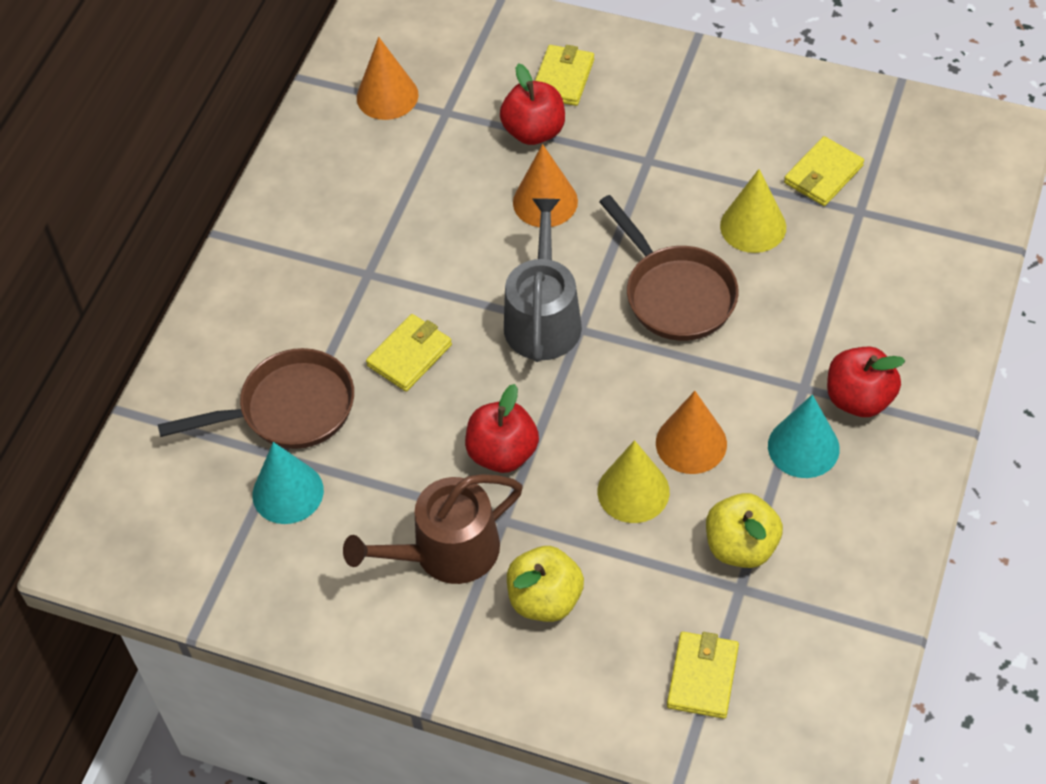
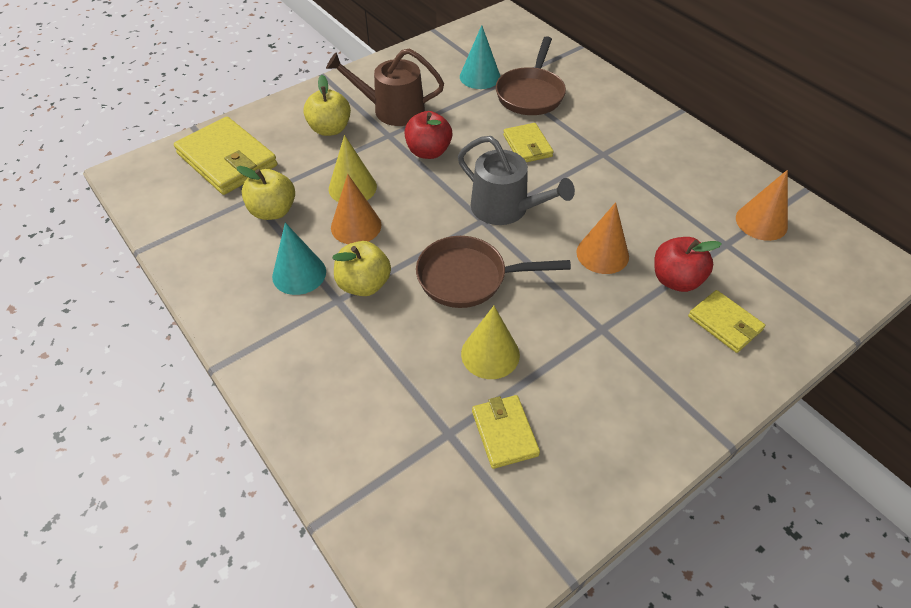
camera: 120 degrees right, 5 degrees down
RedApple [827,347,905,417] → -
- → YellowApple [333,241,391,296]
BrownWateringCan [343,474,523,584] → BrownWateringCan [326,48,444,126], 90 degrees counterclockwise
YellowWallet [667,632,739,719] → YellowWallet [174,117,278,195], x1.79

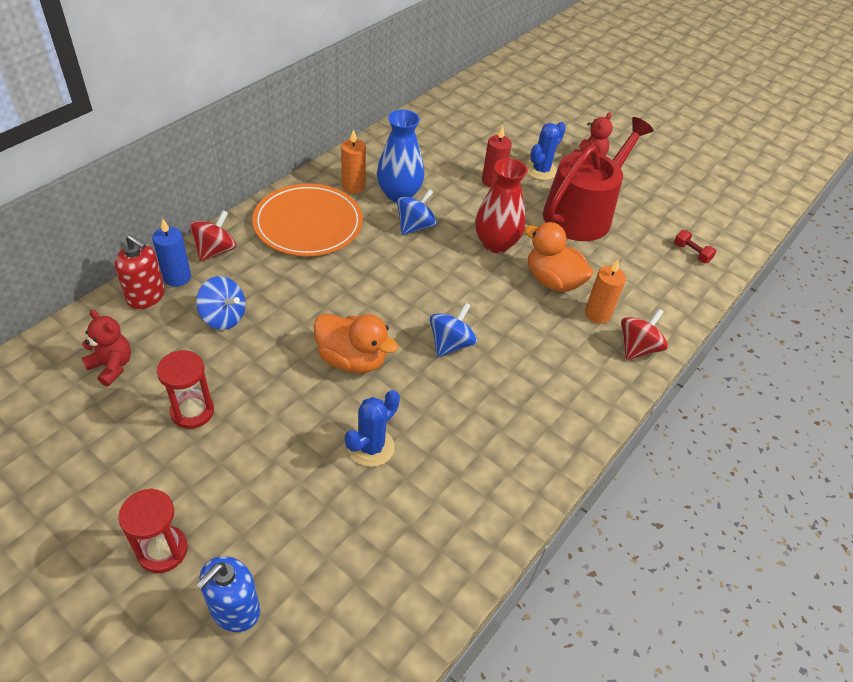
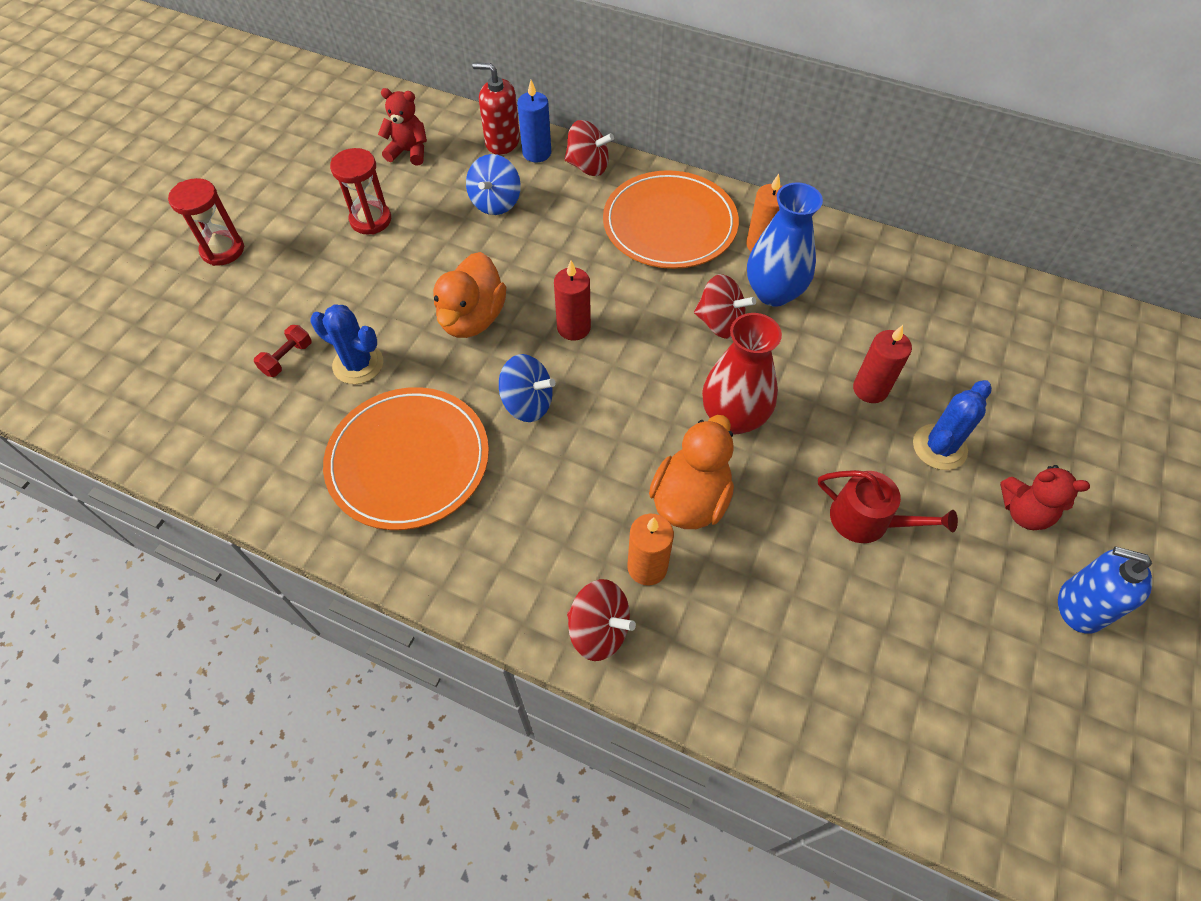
camera: 80 degrees right, 10 degrees up
- → OrangePlate [323,387,489,530]
- → RedCandle [554,261,591,341]
BlueSoapDispenser [196,556,260,632] → BlueSoapDispenser [1058,546,1152,634], relocated
RedDumbbell [674,230,717,263] → RedDumbbell [254,325,312,377], relocated
BlueSpinningTop [397,189,437,235] → RedSpinningTop [694,274,756,339]
RedTeddyBear [82,310,131,386] → RedTeddyBear [378,88,427,165], 105 degrees counterclockwise
RedSoapDispenser [115,235,165,309] → RedSoapDispenser [472,63,520,155], 90 degrees clockwise
BlueCactus [526,122,566,180] → BlueCactus [913,380,992,470], 75 degrees counterclockwise
RedWateringCan [543,117,654,241] → RedWateringCan [818,470,958,543], x0.51

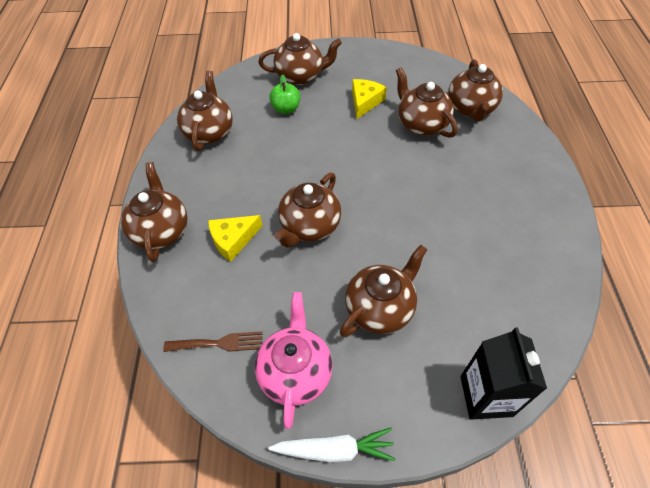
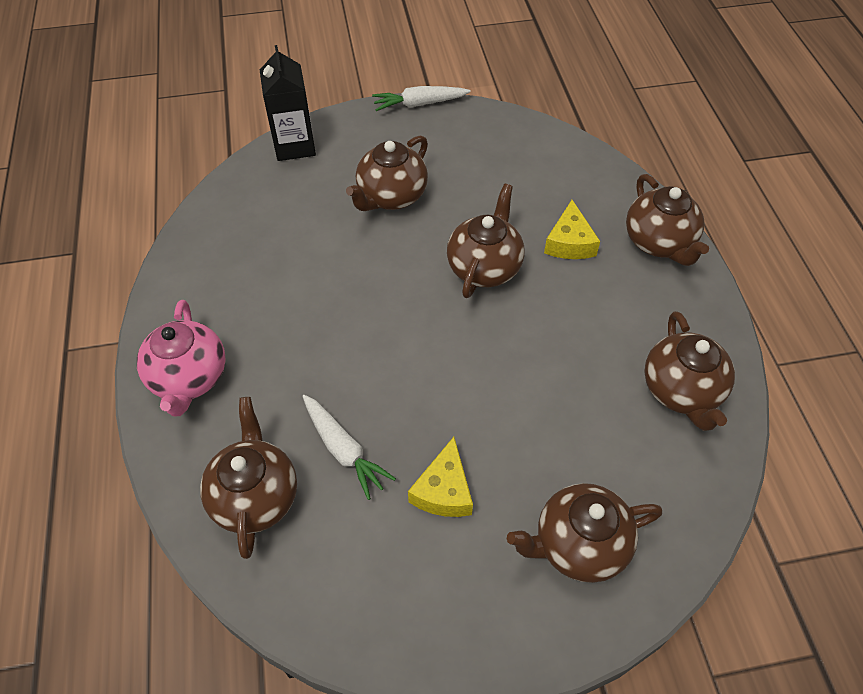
camera: 170 degrees right, 0 degrees up
BrownFork [163,331,263,352] → -
GreenApple [269,74,300,114] → -
PinkTeapot [255,292,333,429] → PinkTeapot [137,300,226,417], relocated
BrownTeapot [396,67,458,138] → WhiteCarrot [302,395,396,500]
YellowCheese [208,215,262,262] → YellowCheese [544,200,600,259], 135 degrees clockwise

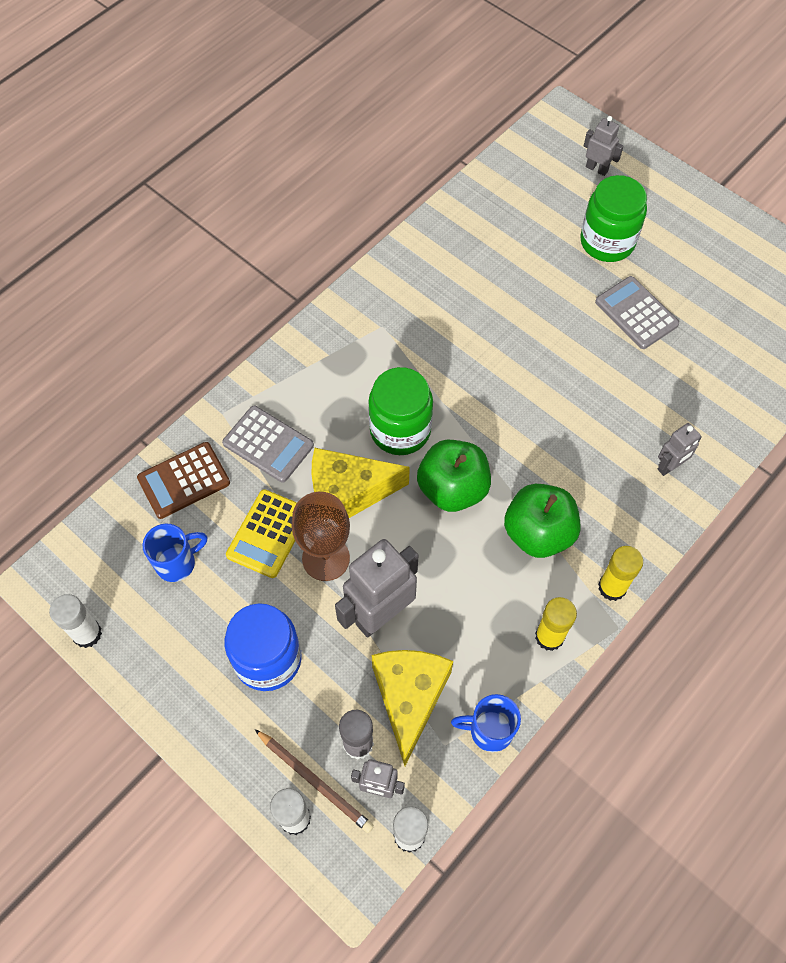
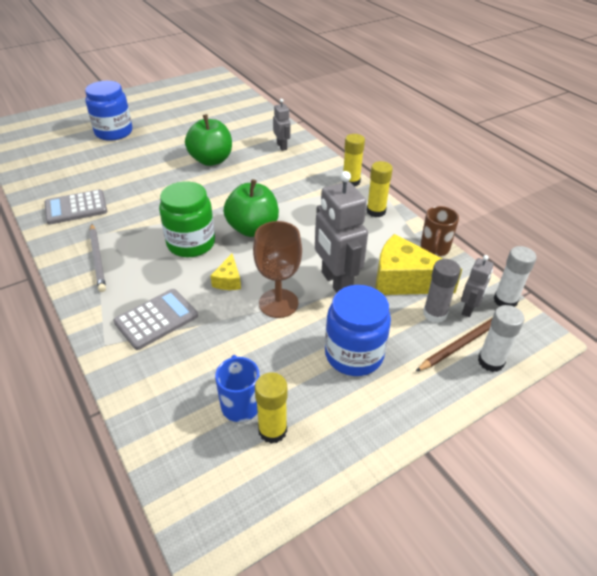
camera: 75 degrees left, 20 degrees down
WhiteGlueStick [49,594,102,648] → -
BrownCalculator [137,442,230,519] → -
YellowCalculator [226,489,297,578] → -
GreyRobot [584,116,623,176] → -
- → GreyPencil [89,224,106,292]
- → YellowGlueStick [255,372,287,443]
GreenApple [504,484,581,558] → GreenApple [185,114,232,166], relocated
GreyCalculator [595,276,679,349] → GreyCalculator [45,189,107,225], relocated
BlueMug [451,694,521,752] → BrownMug [420,206,459,256]
GreenJar [580,175,647,262] → BlueJar [85,81,132,141]
YellowCheese [311,448,410,518] → YellowCheese [210,254,241,290], x0.49

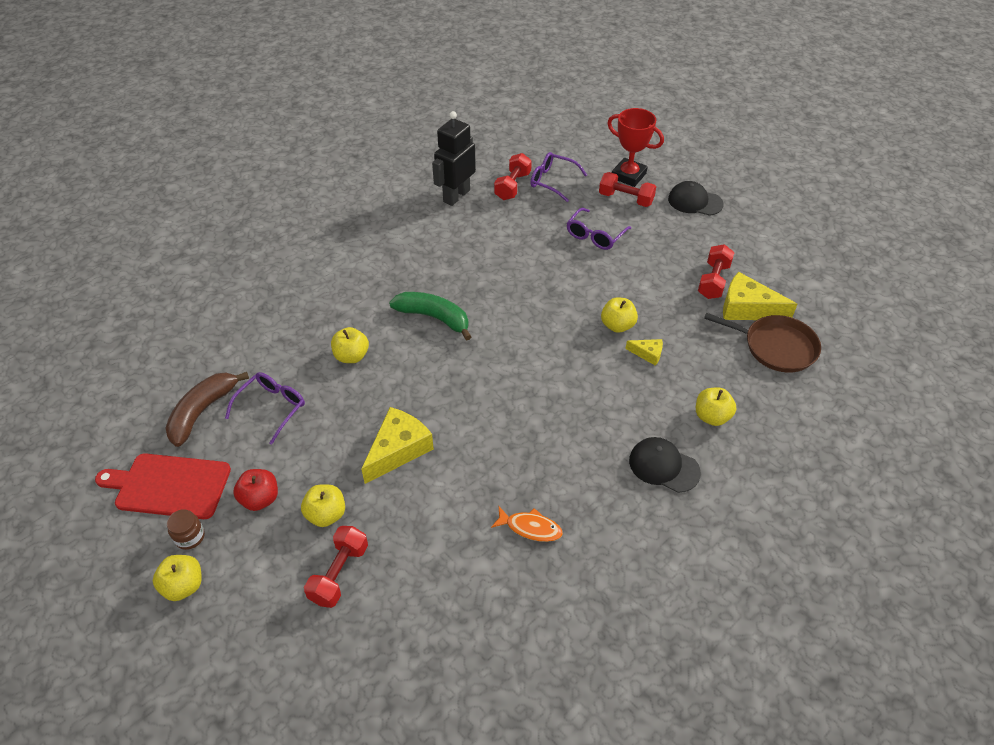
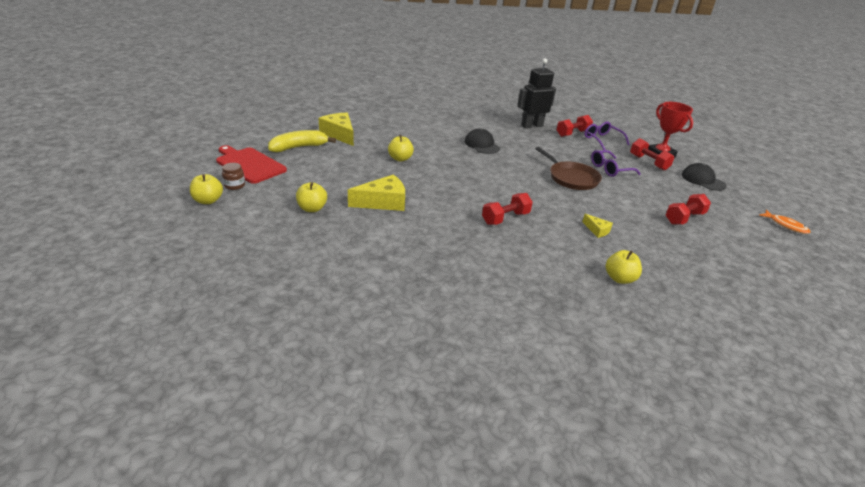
camera: 30 degrees right, 15 degrees down
PurpleGlasses [225,372,305,445] → -
RedApple [233,469,278,511] → -
GreenBanana [389,292,471,340] → -
YellowApple [601,297,638,333] → -
RedDumbbell [304,526,368,608] → RedDumbbell [482,193,533,225], relocated
OrangeFish [491,507,563,542] → OrangeFish [759,210,811,234], relocated
BlackCap [629,437,701,493] → BlackCap [465,129,500,154], relocated
BrownPan [704,313,821,373] → BrownPan [536,147,602,190], relocated
YellowCheese [723,272,798,320] → YellowCheese [319,113,354,146], relocated
BrownBanana [165,372,249,447] → YellowBanana [268,130,336,152]

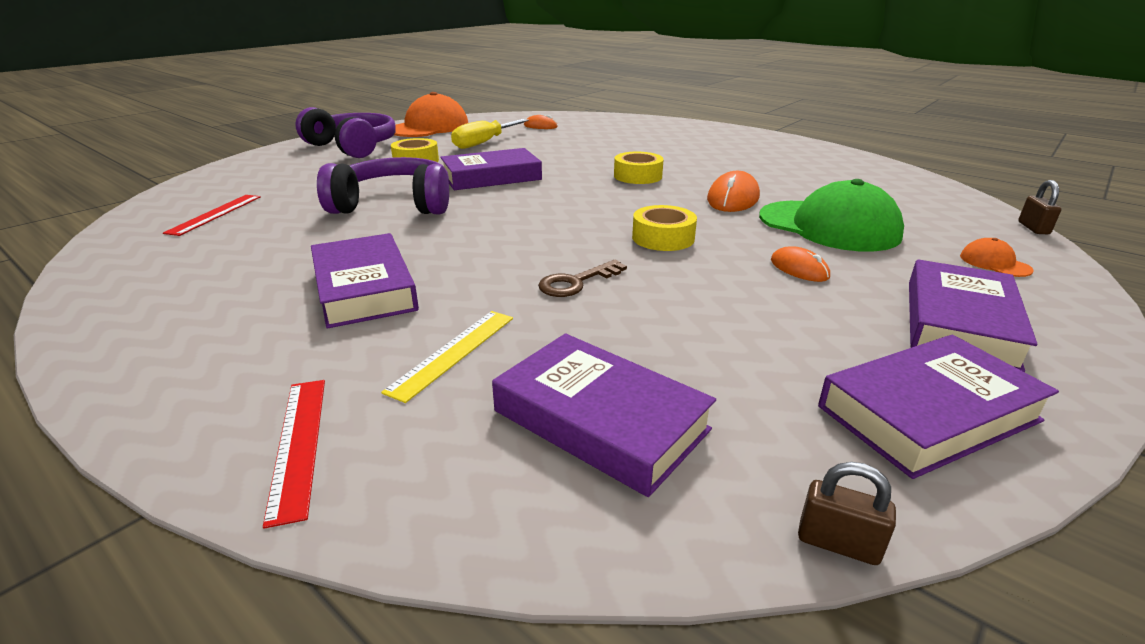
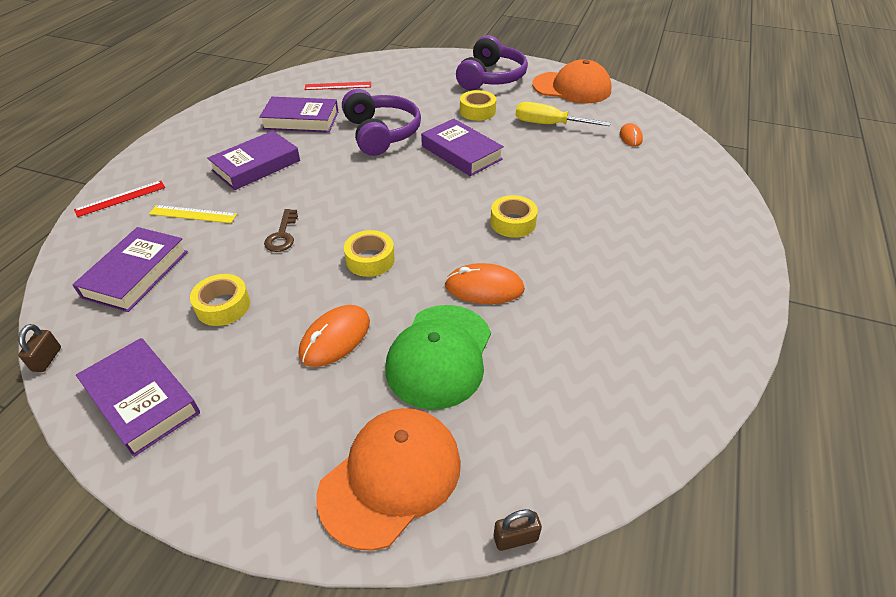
camera: 70 degrees right, 15 degrees up
- → YellowTape [190,274,250,326]
PurpleBook [909,260,1038,372] → PurpleBook [259,97,338,133], relocated
BrownKey [538,260,627,297] → BrownKey [264,209,298,252], 120 degrees counterclockwise
OrangeMouse [771,246,830,282] → OrangeMouse [299,305,370,367], x1.63
OrangeCap [960,238,1034,277] → OrangeCap [316,408,461,551], x2.40

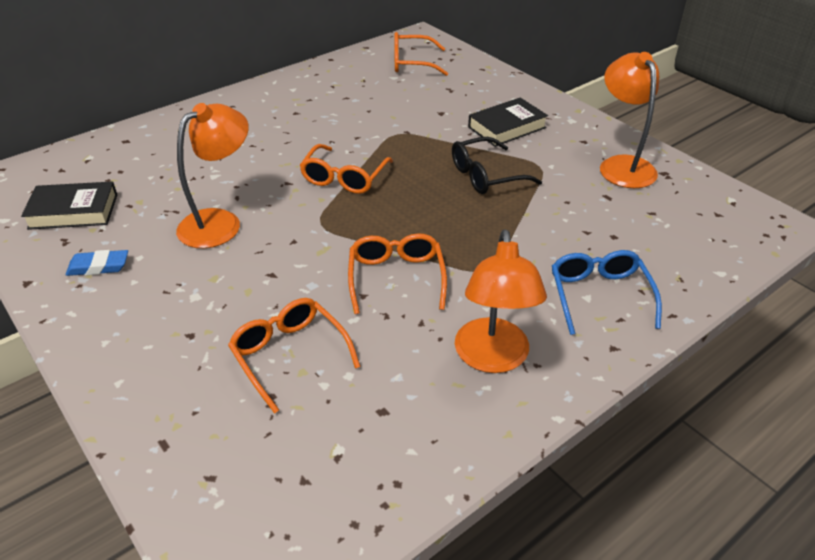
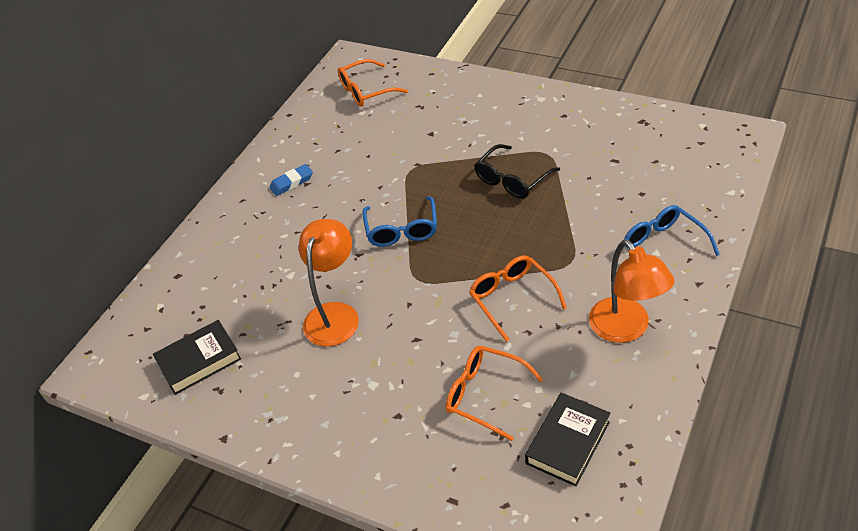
camera: 20 degrees left, 5 degrees up
OrangeLamp [600,52,659,188] → -
BlueEraser [66,250,128,276] → BlueEraser [269,164,313,196], relocated
BlackBook [468,98,548,147] → BlackBook [525,393,610,487], relocated
OrangeGlasses [299,144,393,194] → BlueGlasses [362,196,437,247]

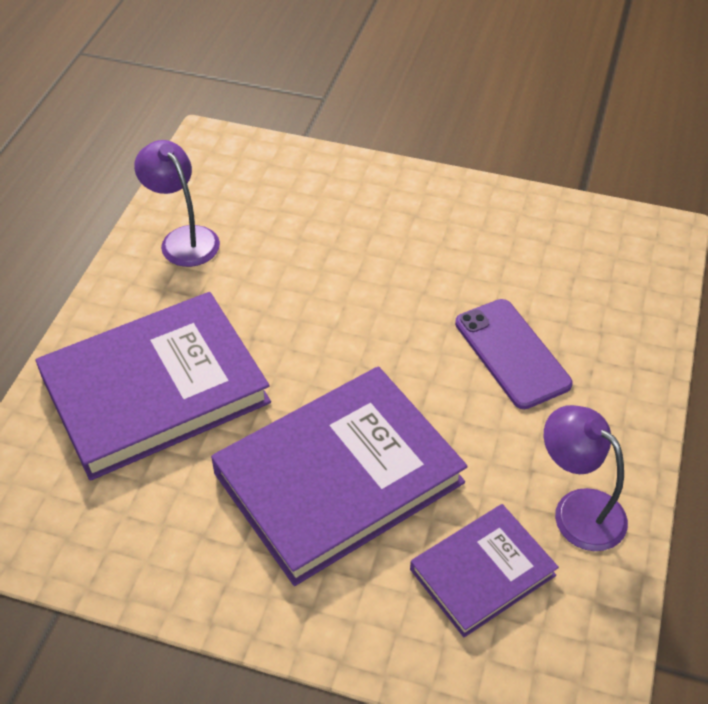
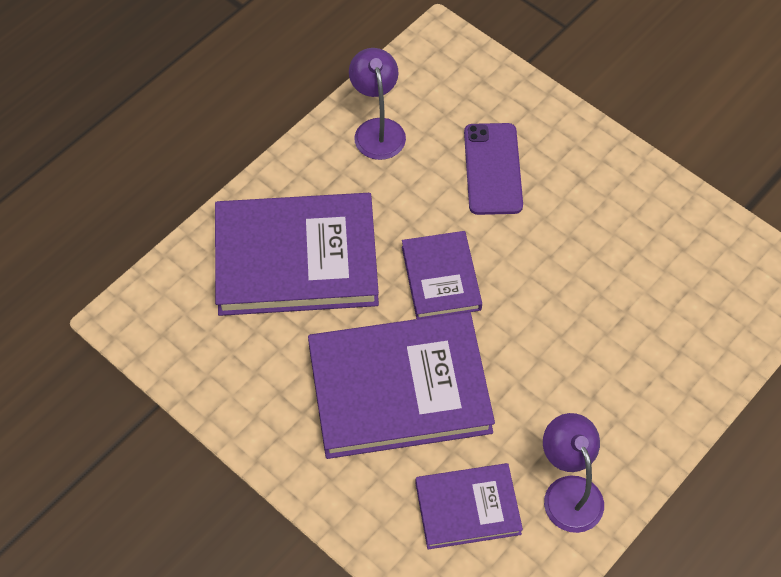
camera: 25 degrees right, 10 degrees up
- → PurpleBook [402,231,482,319]
PurplePhone [455,299,573,409] → PurplePhone [464,123,523,215], relocated

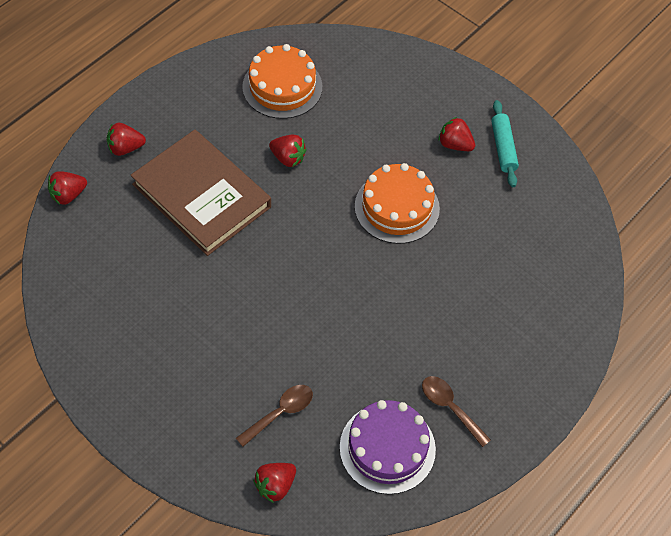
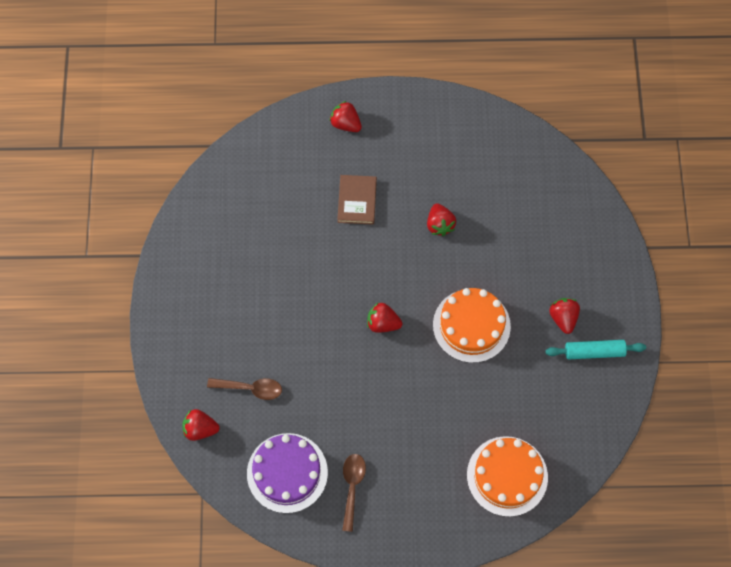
camera: 50 degrees right, 10 degrees up
RedStrawberry [48,171,87,205] → RedStrawberry [367,303,403,333], relocated
OrangeCake [242,44,322,119] → OrangeCake [467,436,548,517], relocated
TurquoiseRollingPin [491,100,519,187] → TurquoiseRollingPin [545,340,646,359], 45 degrees clockwise
BrownBook [130,130,271,256] → BrownBook [337,175,377,225], x0.49

